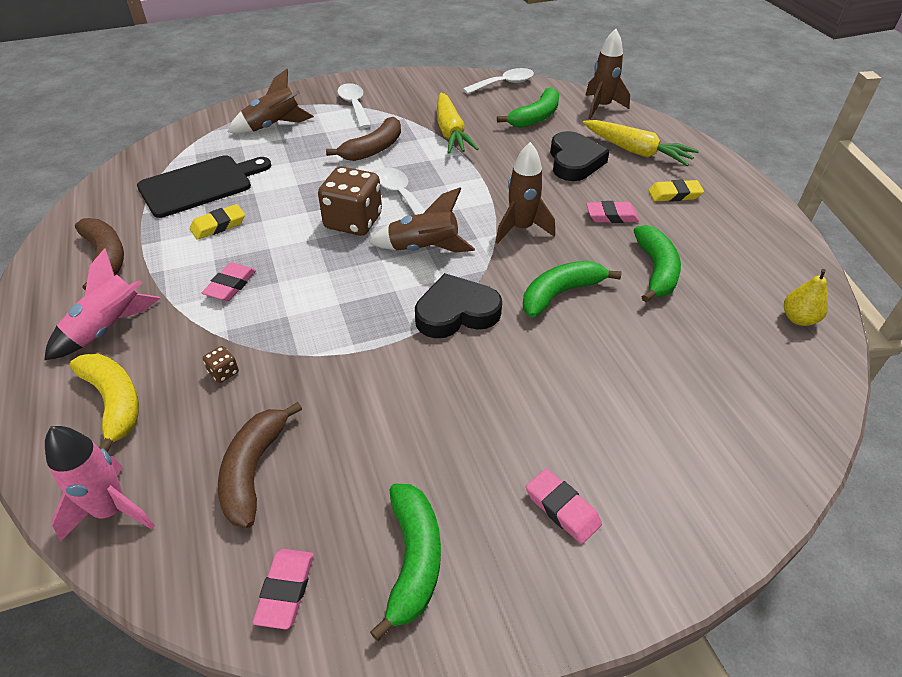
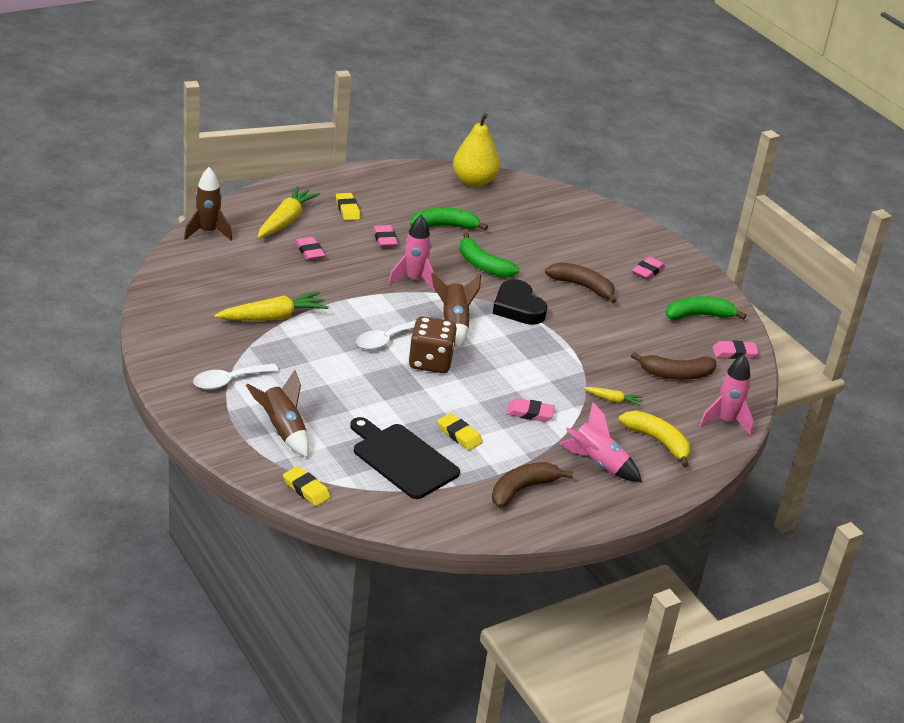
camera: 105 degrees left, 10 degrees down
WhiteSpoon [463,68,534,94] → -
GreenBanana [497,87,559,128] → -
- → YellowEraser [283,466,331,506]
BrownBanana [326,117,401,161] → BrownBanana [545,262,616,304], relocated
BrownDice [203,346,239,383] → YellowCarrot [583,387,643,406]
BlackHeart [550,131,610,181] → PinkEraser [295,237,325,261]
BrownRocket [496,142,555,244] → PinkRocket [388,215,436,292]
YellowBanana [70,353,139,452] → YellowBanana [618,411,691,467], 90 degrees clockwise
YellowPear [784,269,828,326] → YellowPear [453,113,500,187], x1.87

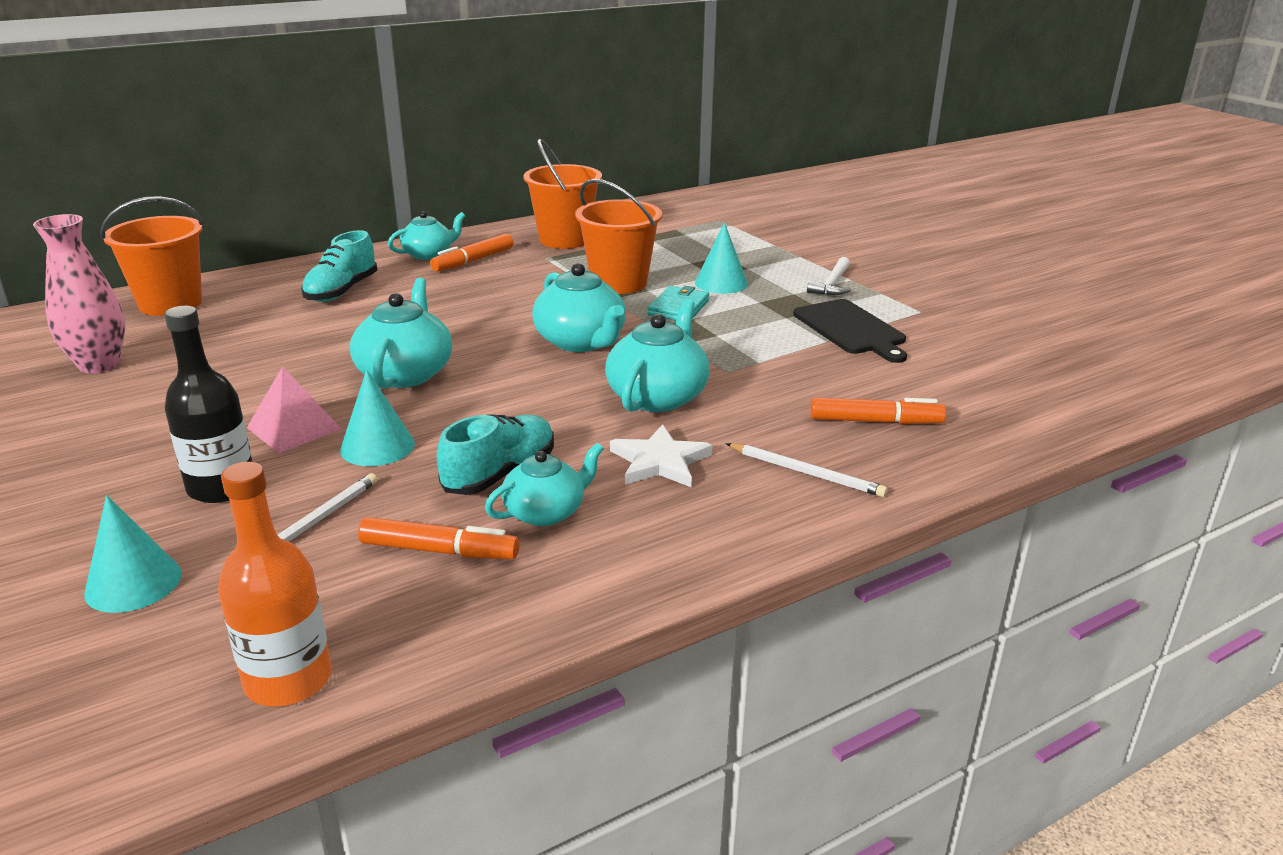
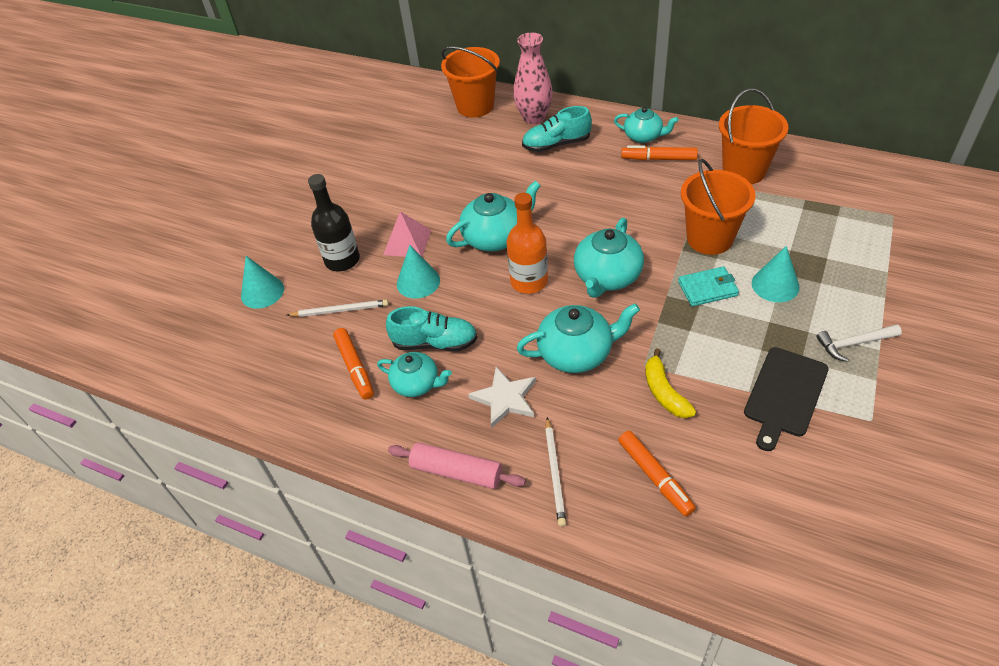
camera: 60 degrees right, 20 degrees up
- → PinkRollingPin [388,442,526,489]
- → YellowBanana [645,348,696,418]
PinkVase [33,214,125,373] → PinkVase [513,33,553,124], relocated
OrangeBottle [218,462,332,707] → OrangeBottle [506,193,548,294], relocated

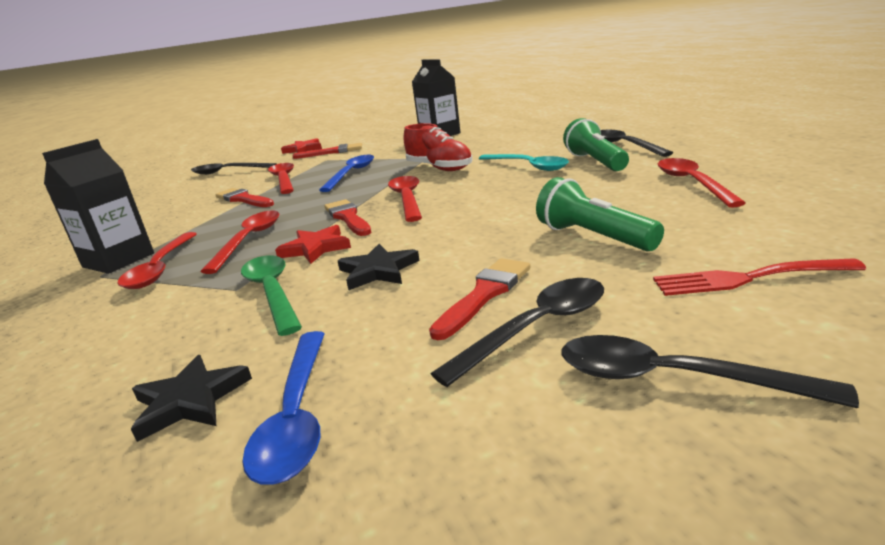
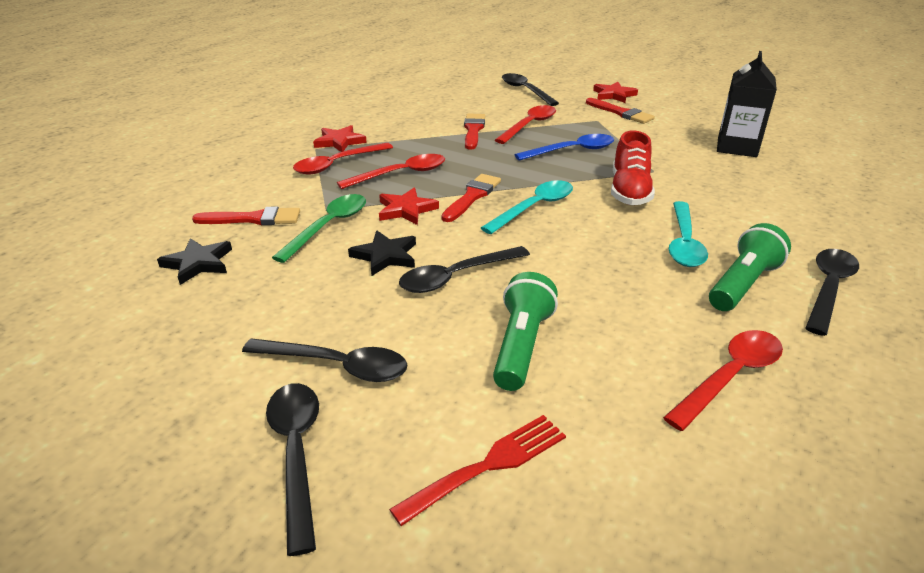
camera: 50 degrees right, 10 degrees up
BlueSpoon [242,331,325,485] → -
- → BlackSpoon [399,246,530,293]
RedBrush [429,258,530,340] → RedBrush [192,207,300,225], relocated
BlackCarton [42,139,154,274] → RedStar [313,125,367,152]
RedSpoon [388,176,422,222] → TurquoiseSpoon [481,180,573,234]
RedFork [653,258,866,296] → RedFork [389,415,566,526], 90 degrees clockwise

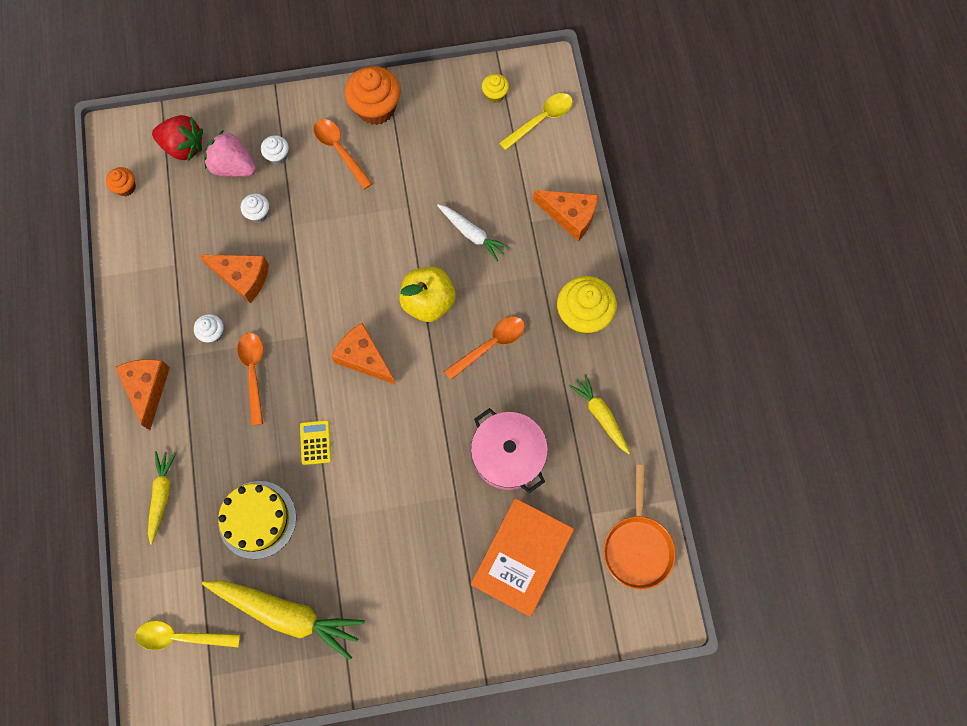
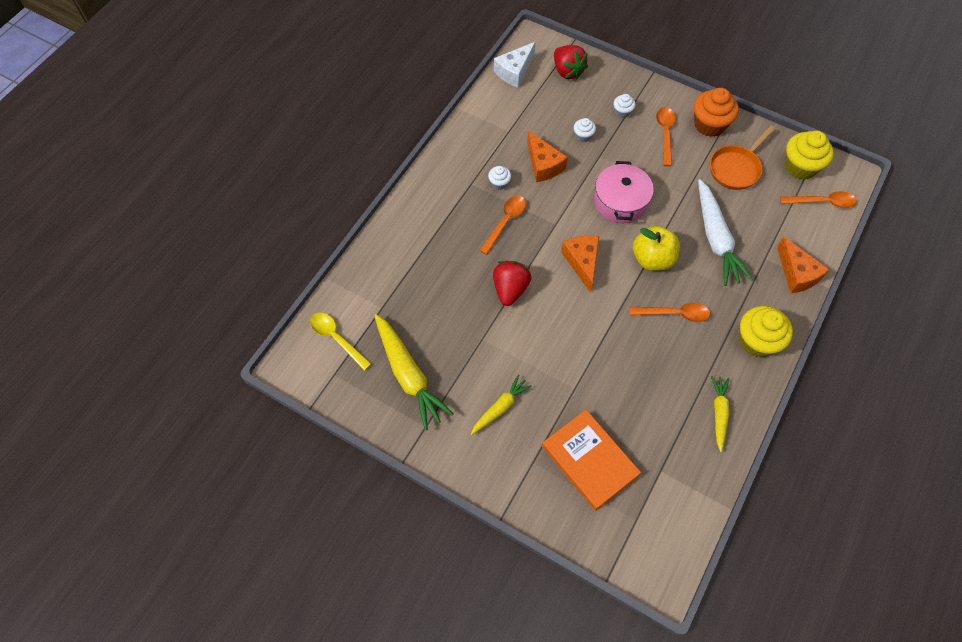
camera: 40 degrees right, 10 degrees down
OrangeCheese [115,359,170,430] → -
PinkStrawberry [204,130,256,177] → -
YellowCake [218,481,296,559] → -
YellowCarrot [148,451,176,545] → YellowCarrot [471,374,532,435], relocated
PinkPot [471,408,548,493] → PinkPot [594,161,654,223], relocated
OrangePan [603,465,676,590] → OrangePan [710,125,775,190], relocated
OrangeCupcake [106,167,136,196] → WhiteCheese [494,42,536,87]
YellowCalculator [300,420,331,465] → RedStrawberry [493,261,532,306]
YellowSpoon [499,93,573,151] → OrangeSpoon [780,191,857,208]
OrangeBook [471,498,574,617] → OrangeBook [542,410,641,511], 75 degrees clockwise
WhiteCarrot [437,204,509,261] → WhiteCarrot [698,179,753,286], x1.74
YellowCupcake [482,74,509,103] → YellowCupcake [785,131,834,180], x1.99

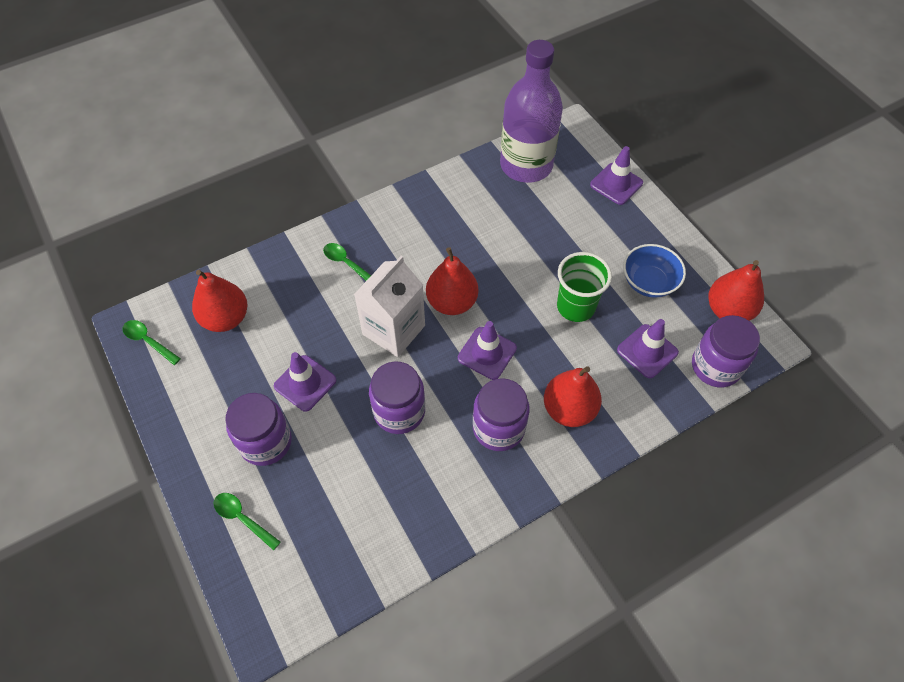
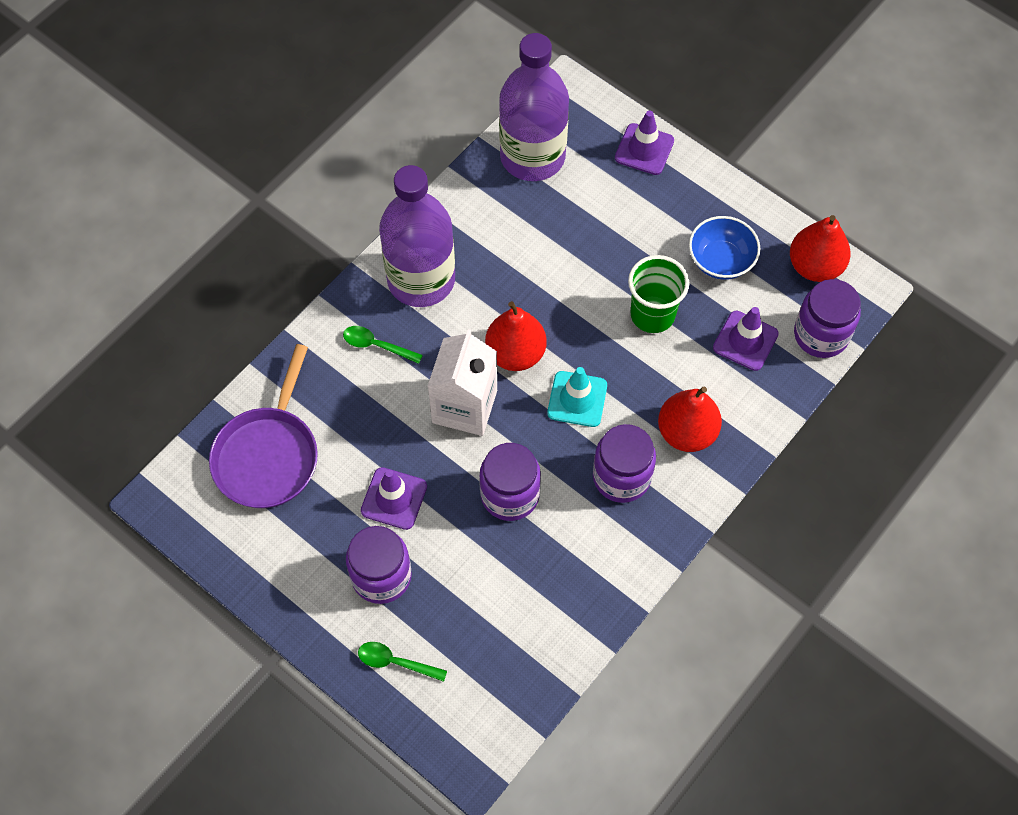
camera: 20 degrees left, 5 degrees up
GreenSpoon [122,320,181,365] → -
- → PurpleBottle [379,165,455,307]
RedPear [192,270,247,332] → PurplePan [209,344,318,508]
PurpleTrafficCone [458,321,517,380] → TurquoiseTrafficCone [547,367,607,427]

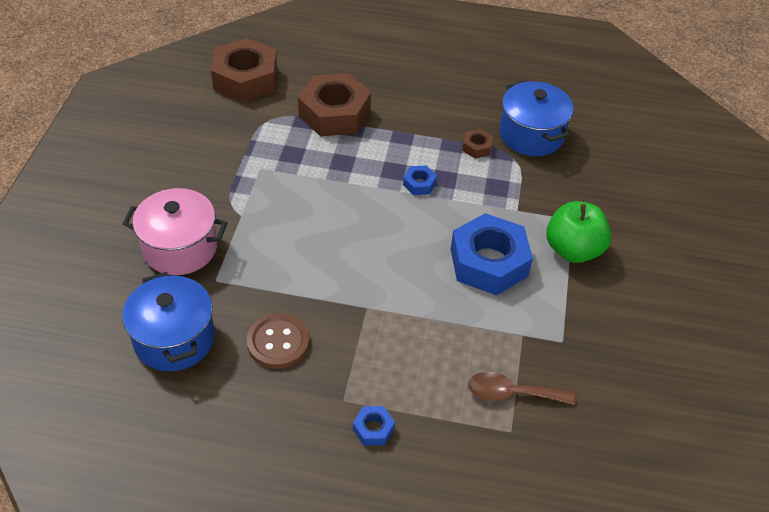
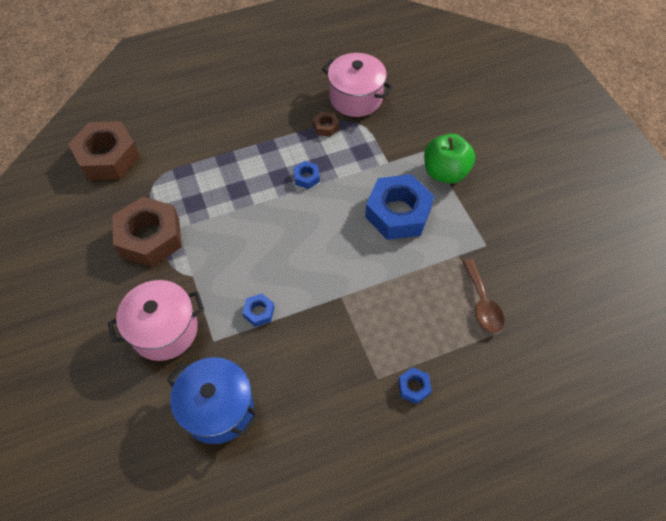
camera: 30 degrees left, 10 degrees up
BrownButton [247,313,310,369] → -
- → BlueNut [242,294,275,327]
BrownNut [298,73,371,136] → BrownNut [113,197,182,267], relocated
BluePot [500,80,574,156] → PinkPot [322,53,393,117]
BrownSpoon [468,372,576,405] → BrownSpoon [463,259,504,333], 75 degrees counterclockwise

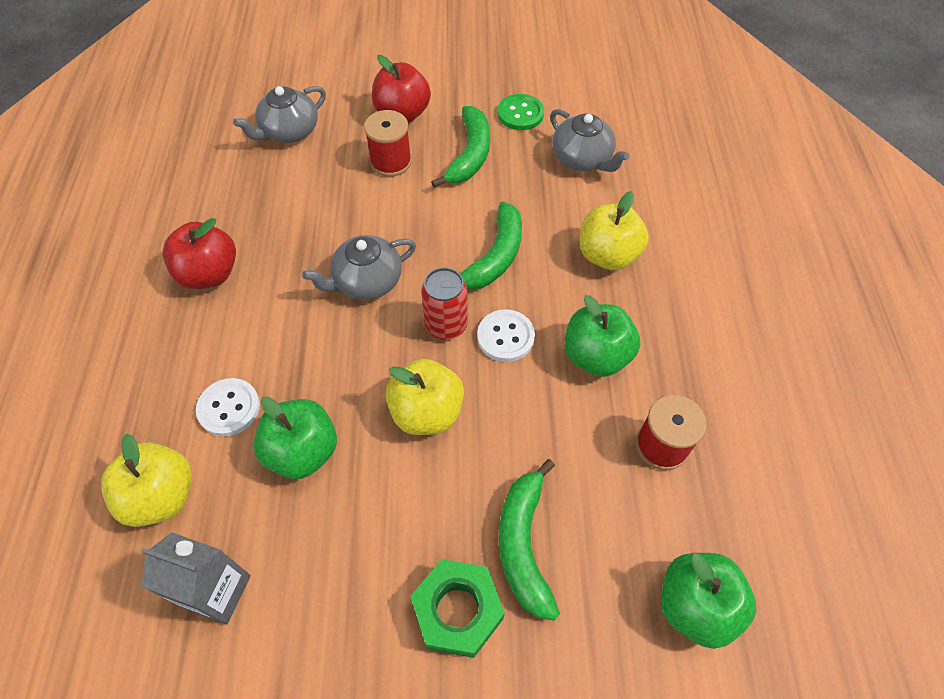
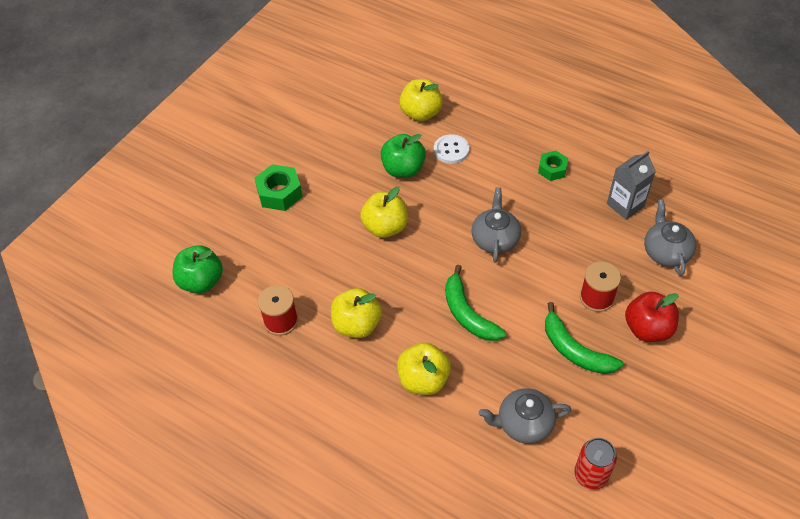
camera: 125 degrees right, 5 degrees down
WhiteButton [477,309,535,362] → -
GreenButton [498,94,544,130] → -
GreenBanana [499,459,560,621] → -
GreyCarton [141,532,251,624] → GreyCarton [607,151,656,220], relocated
RedCan [421,267,468,340] → RedCan [574,438,617,490], relocated
RedApple [163,218,236,289] → GreenNut [538,151,568,181]
GreenApple [564,295,640,377] → YellowApple [331,288,382,338]

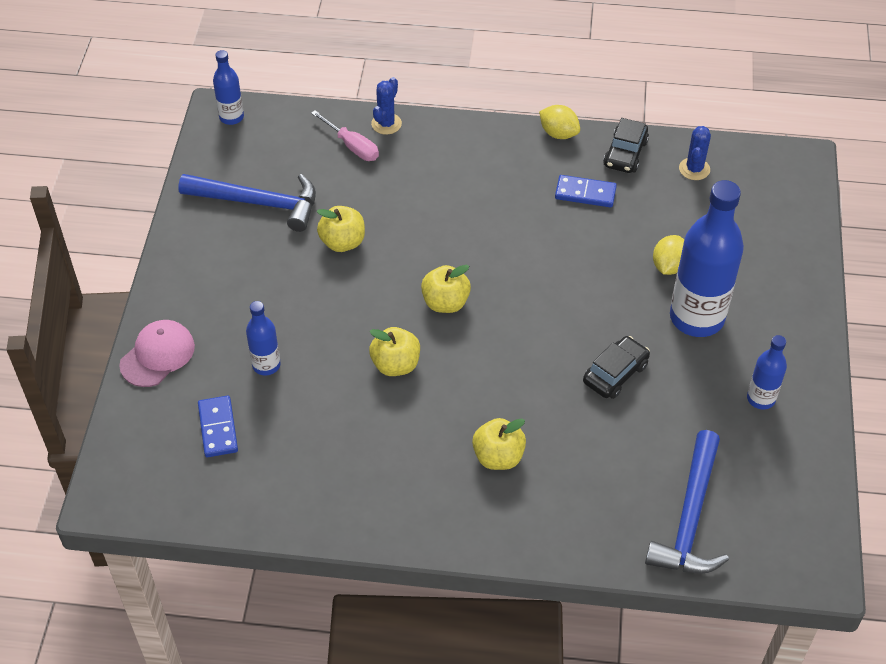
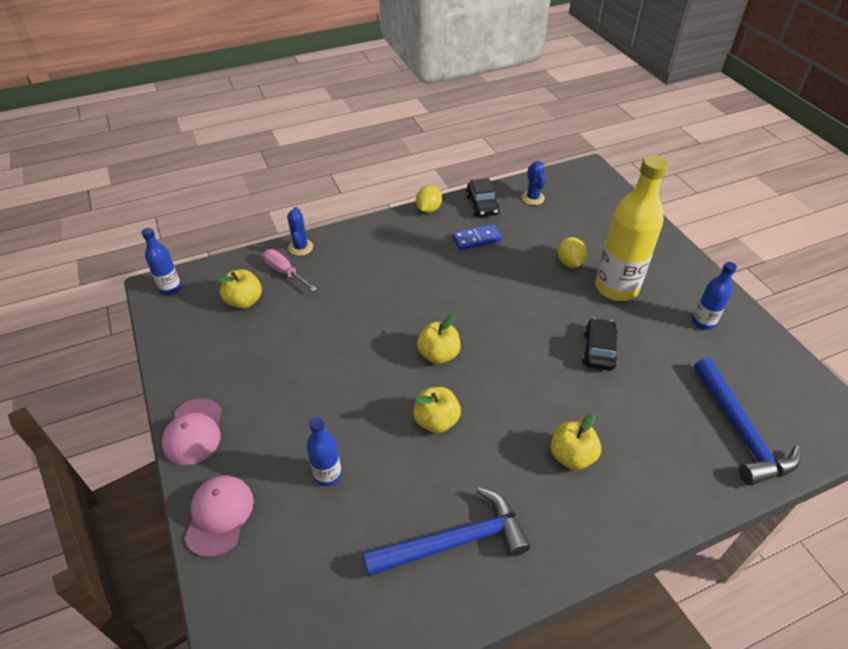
camera: 30 degrees left, 5 degrees down
BlueDomino [198,395,238,457] → -
- → PinkCap [162,398,222,465]
BlueHammer [178,174,316,232] → BlueHammer [363,487,530,576], relocated
YellowApple [317,206,365,252] → YellowApple [217,269,262,309], relocated
BlueBottle [670,180,744,337] → YellowBottle [595,155,668,301]
PinkScrewdriver [311,110,379,161] → PinkScrewdriver [263,249,317,292], 150 degrees counterclockwise
YellowLemon [539,105,580,139] → YellowLemon [416,185,442,213], 75 degrees counterclockwise

